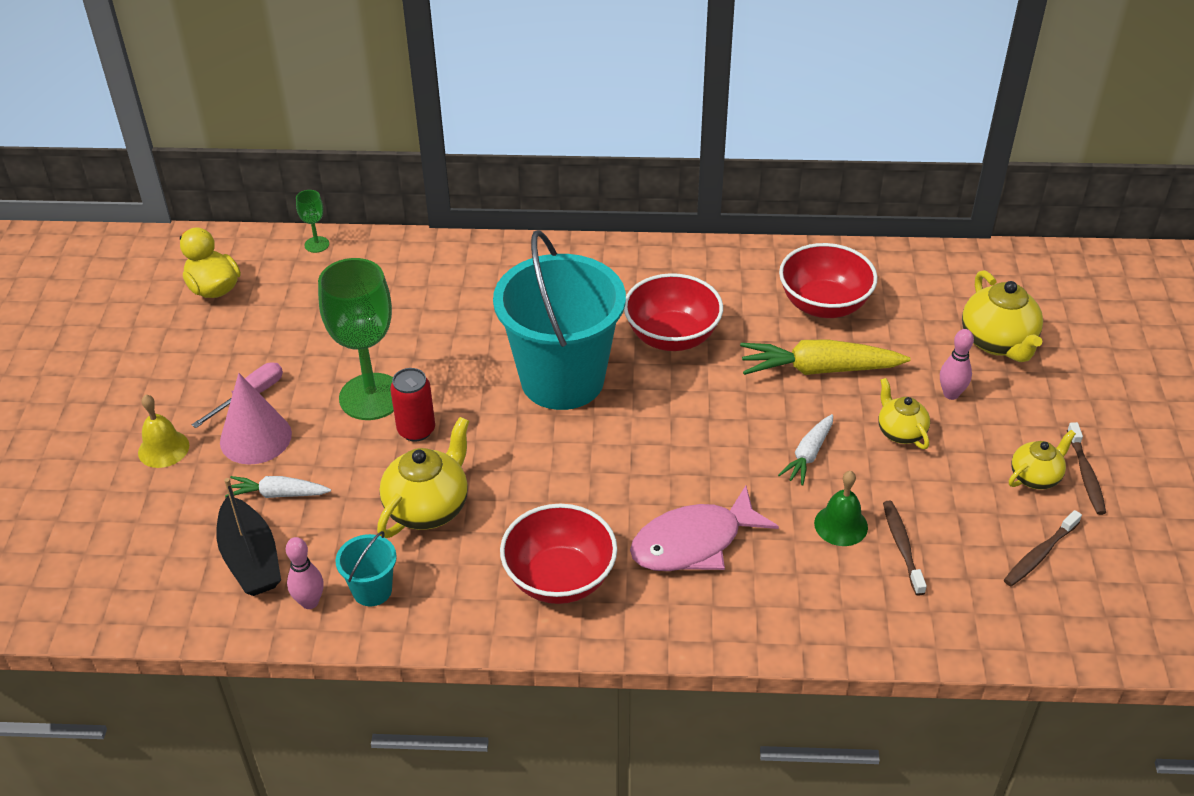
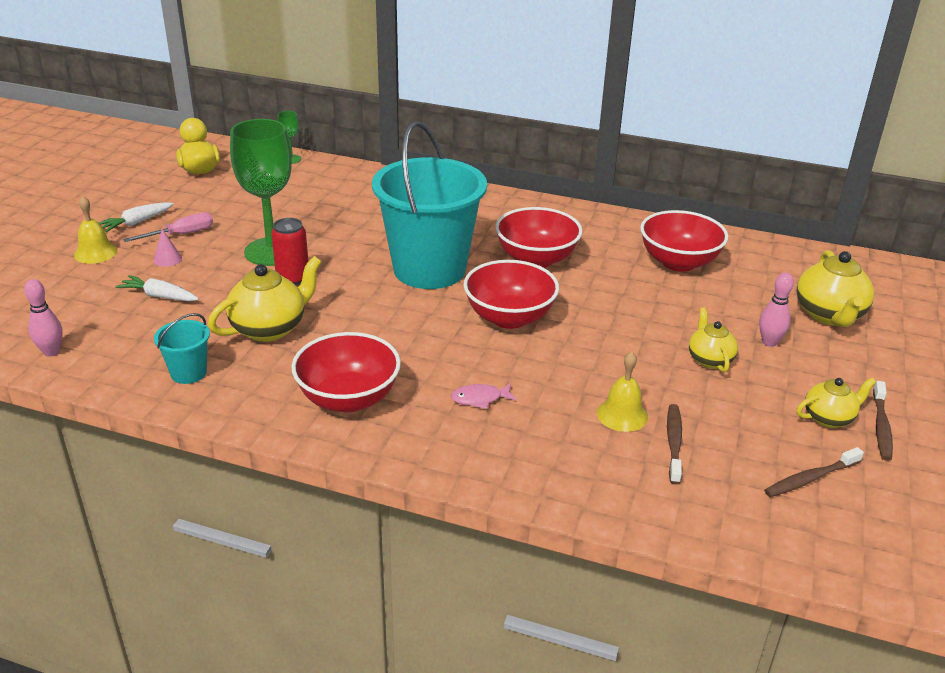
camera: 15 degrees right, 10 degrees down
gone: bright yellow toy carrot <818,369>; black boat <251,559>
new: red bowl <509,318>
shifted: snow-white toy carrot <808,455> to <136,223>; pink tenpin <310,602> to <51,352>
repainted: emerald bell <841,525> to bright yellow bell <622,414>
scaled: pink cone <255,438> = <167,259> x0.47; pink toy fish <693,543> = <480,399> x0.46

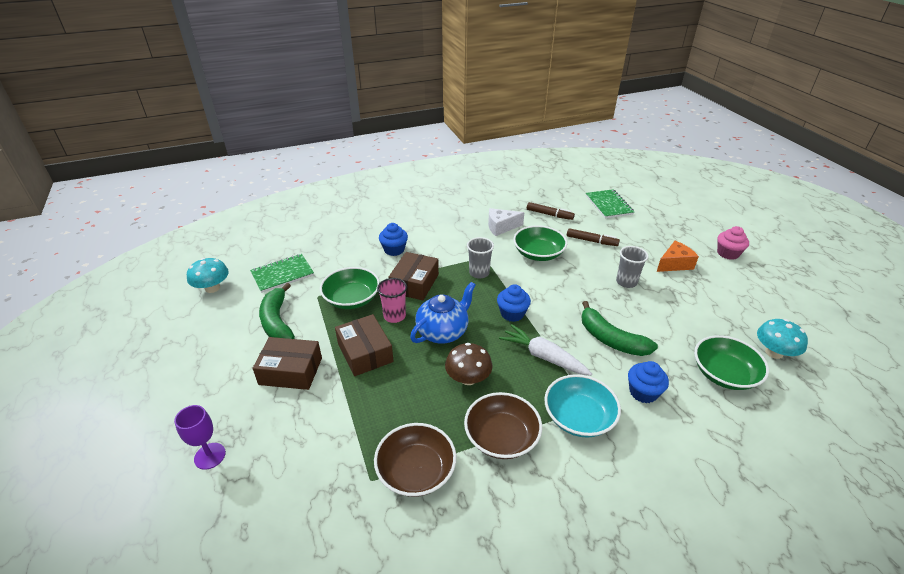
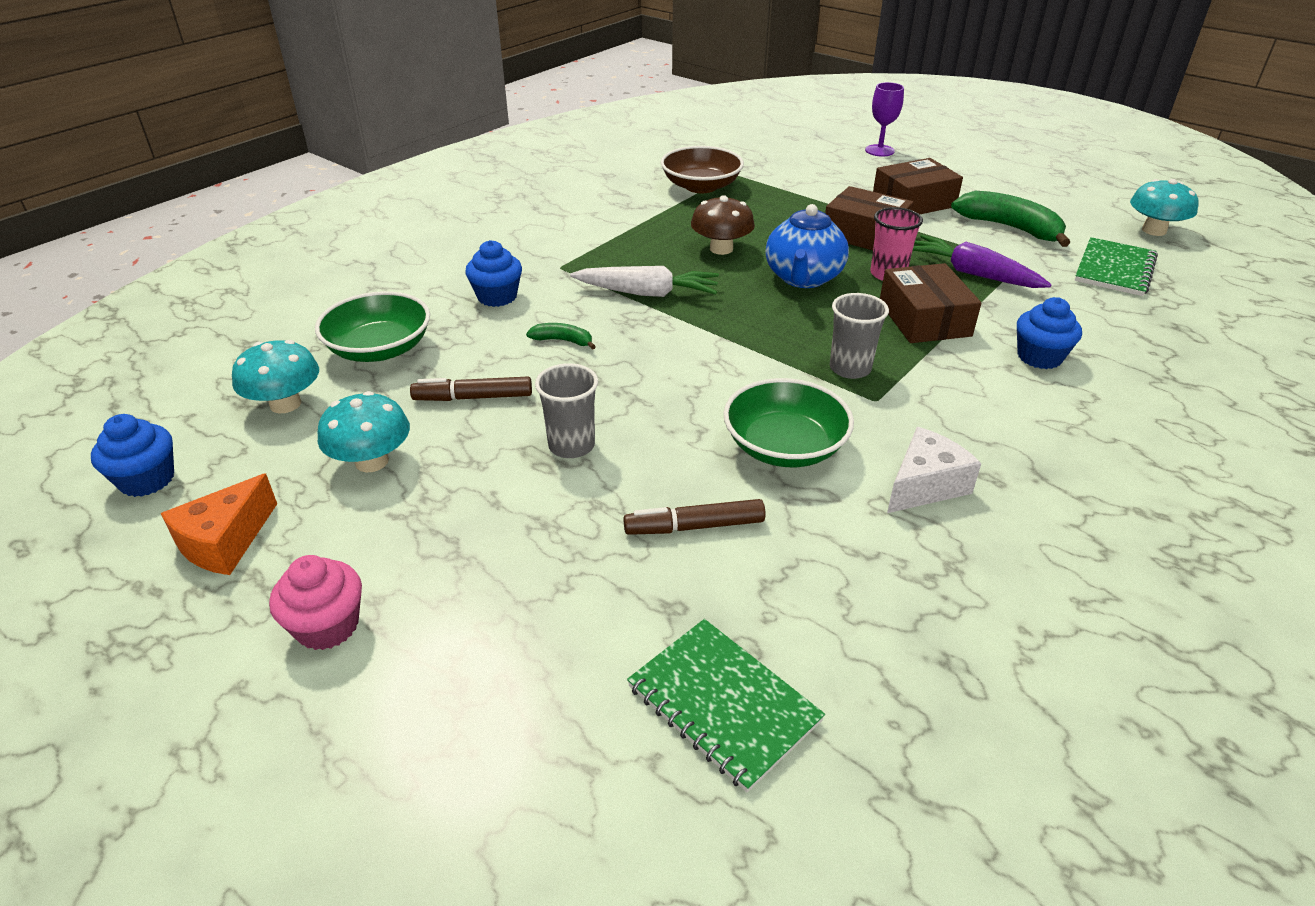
camera: 150 degrees right, 0 degrees up
gone: teal bowl <578,417>; dark brown bowl <501,437>
new: teal fungus <372,461>
shifted: dark brown marker <549,215> to <473,397>; bright orange cheese <674,264> to <225,542>; blue fairy cake <512,313> to <147,479>
swapped: emerald bowl <352,299> to purple toy carrot <972,274>
scaled: emerald banana <611,339> = <563,341> x0.49

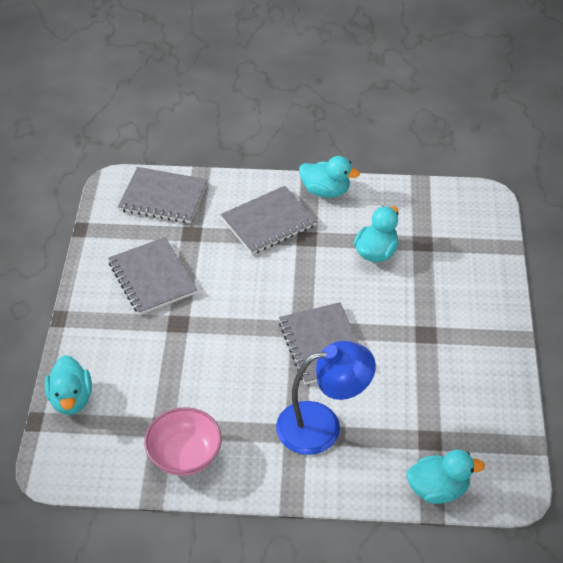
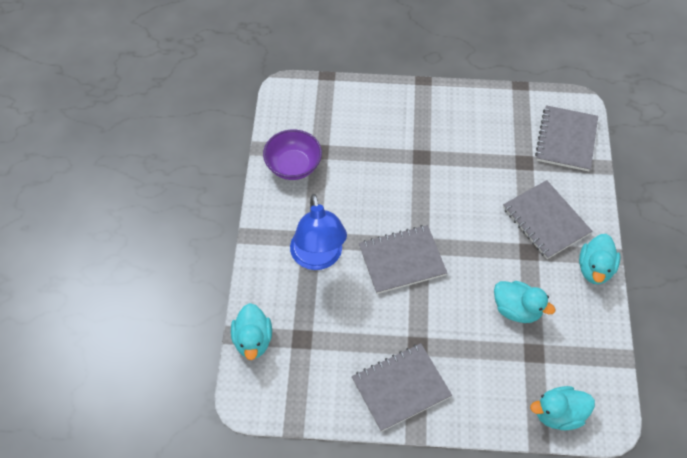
camera: 90 degrees right, 10 degrees up
shifted: gray notebook <152,278> to <401,387>; teal rubber duck <71,399> to <558,414>
repainted: pink bowl <185,455> to purple bowl <293,166>

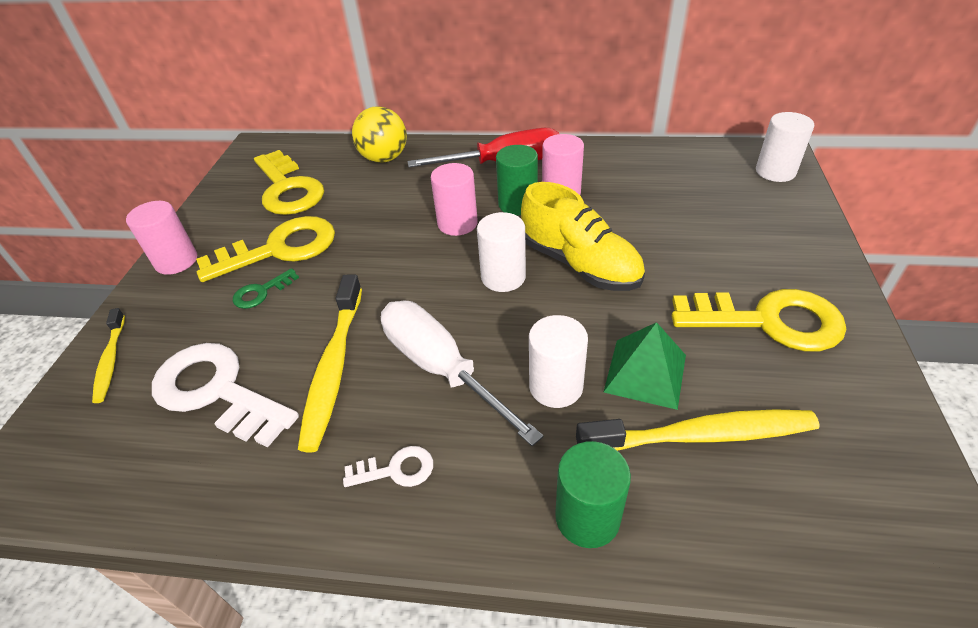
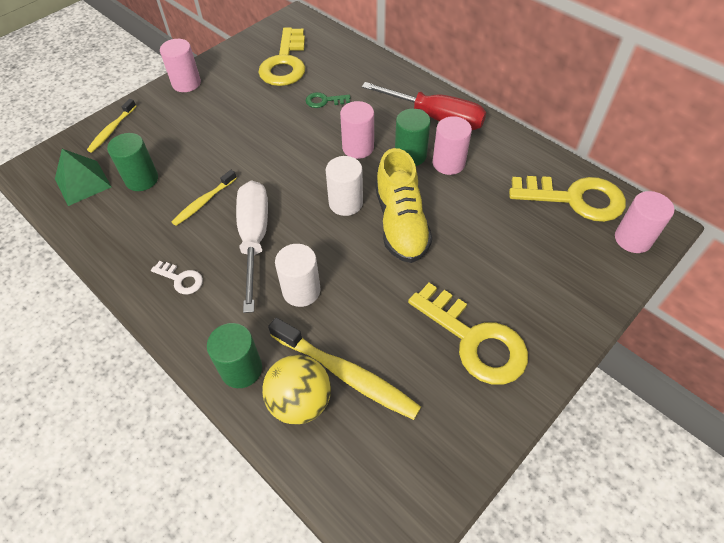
camera: 35 degrees right, 10 degrees up
shifted: bright yellow ball <384,158> to <300,401>; bright yellow latchkey <280,249> to <575,199>; emerald latchkey <261,292> to <324,101>; emerald pyramid <645,373> to <82,182>
swapped: snow-white latchkey <216,391> to emerald solid cylinder <142,179>
repainted: snow-white solid cylinder <775,171> to pink solid cylinder <632,239>
scaled: bright yellow toothbrush <333,368> = <203,202> x0.58

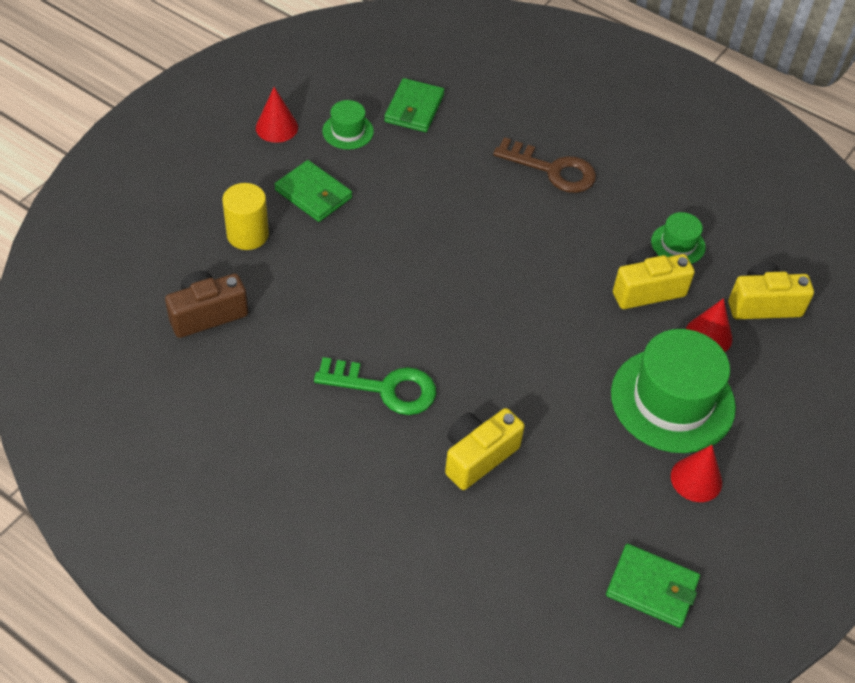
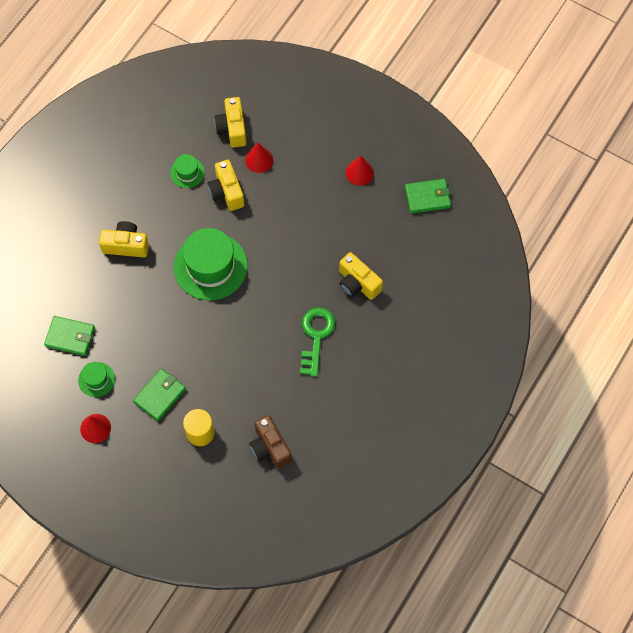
camera: 90 degrees left, 15 degrees up
shifted: emerald hat <672,400> to <210,266>
swapped: dark brown latchkey <552,170> to bright yellow compact camera <126,245>
rotated: emerald wallet <652,588> = <427,197> 60 degrees clockwise

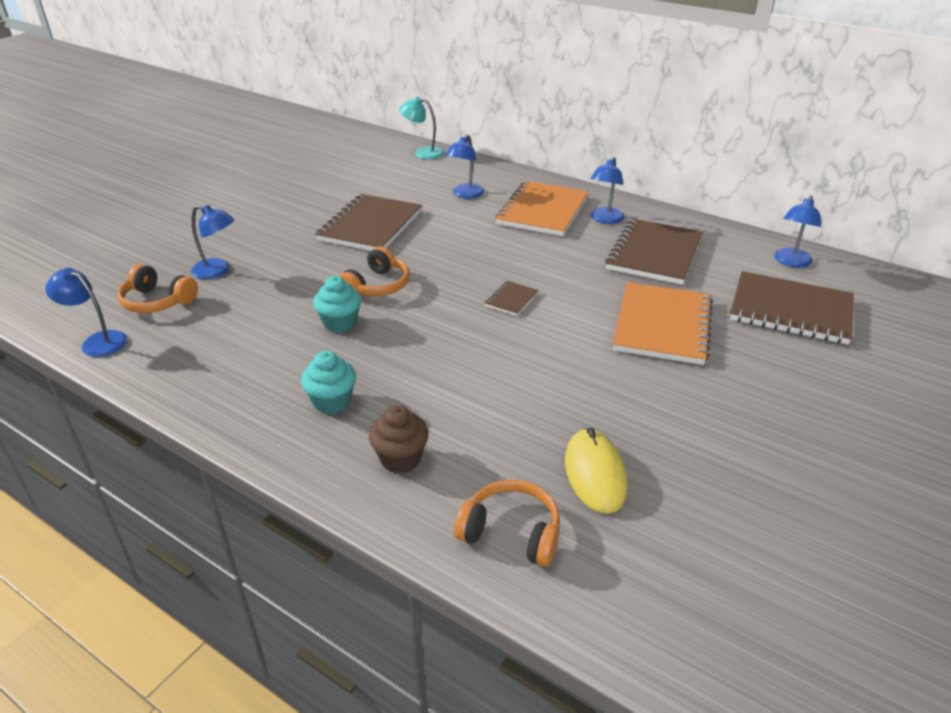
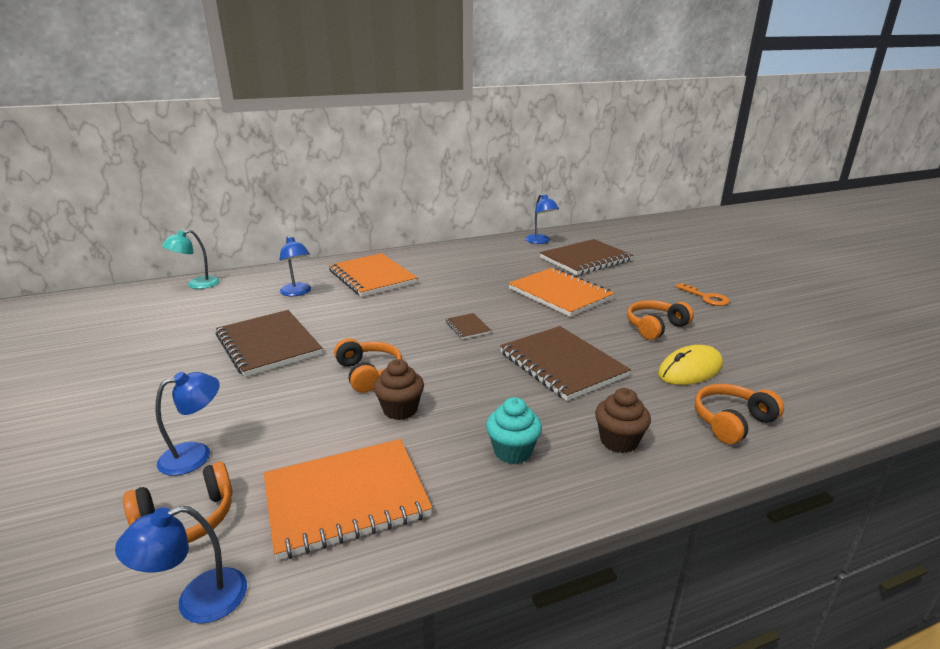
camera: 55 degrees left, 10 degrees down
gone: blue lamp <605,219>
new: bright orange latchkey <706,297>; bright orange headphones <655,327>; bright orange notebook <346,499>
shifted: dark brown notebook <654,254> to <562,364>
repainted: teal fairy cake <340,323> to dark brown fairy cake <400,409>
rotated: bright yellow computer mouse <595,473> = <690,370> 60 degrees counterclockwise

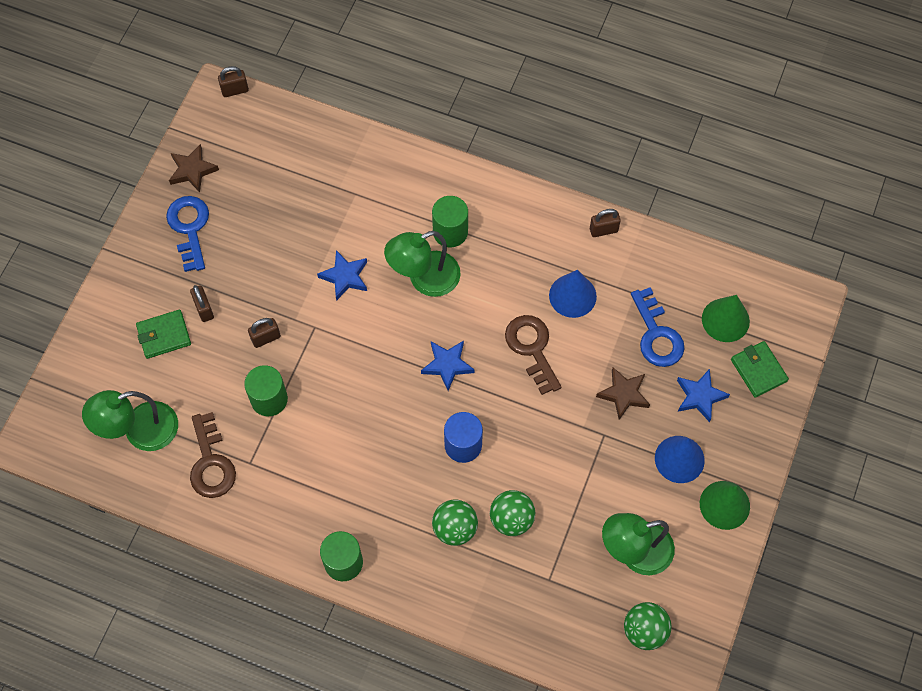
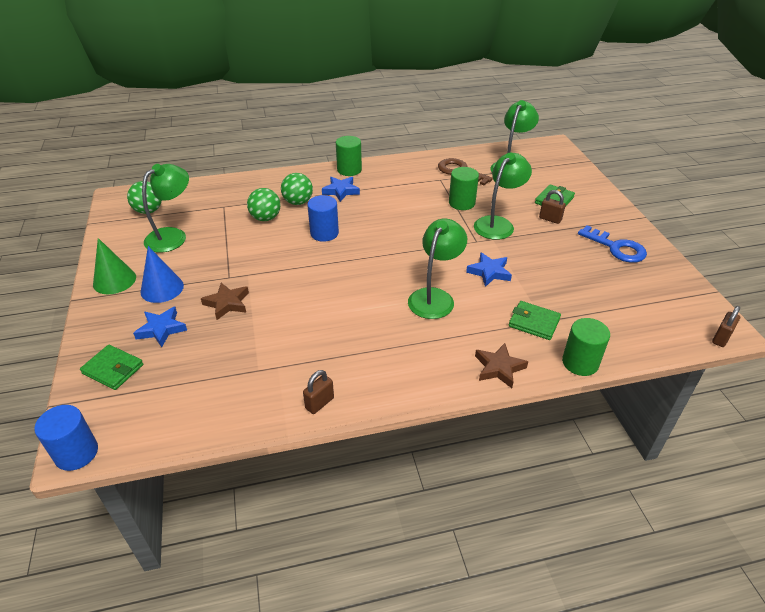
camera: 145 degrees right, 25 degrees down
gone: blue cone <572,295>; blue latchkey <656,334>; emerald cone <725,320>; dark brown latchkey <532,348>
new: emerald wallet <534,322>; blue solid cylinder <76,453>
shifted: dark brown star shape <192,170> to <499,368>; emerald solid cylinder <450,232> to <580,362>; blue star shape <447,365> to <341,191>
swapped: dark brown padlock <266,338> to emerald lamp <498,224>

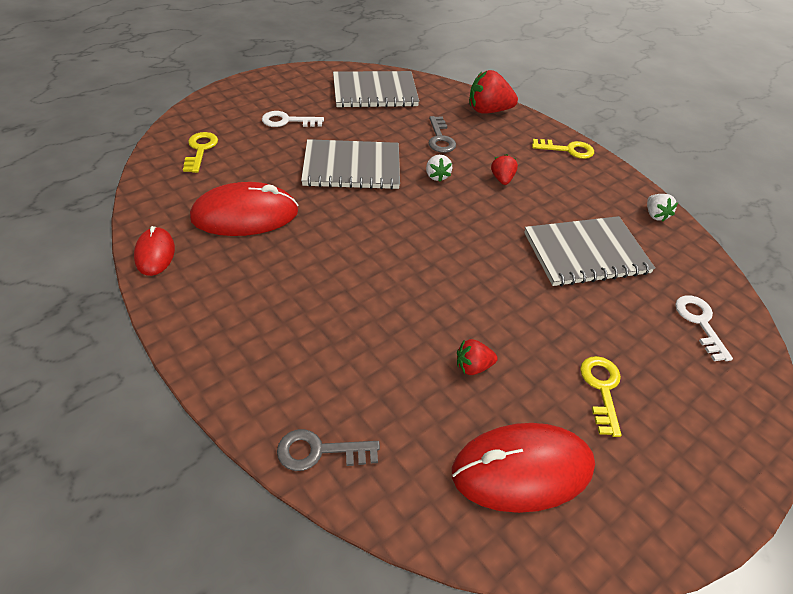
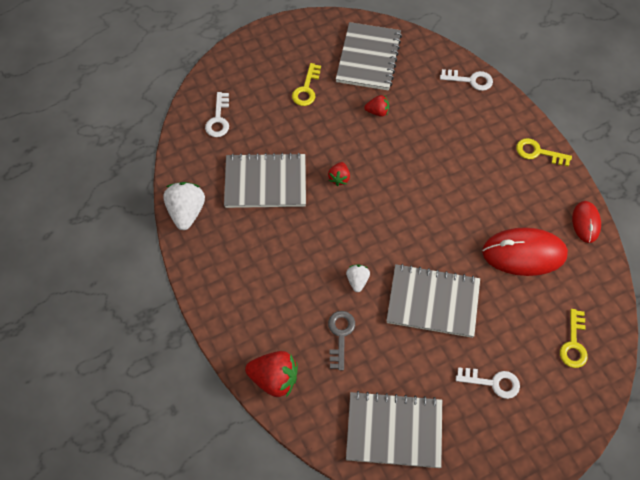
camera: 165 degrees left, 15 degrees up
shifted: bright yellow latchkey <567,150> to <538,152>; red toy strawberry <502,179> to <339,178>
swapped: red computer mouse <522,469> to gray notebook <368,58>
repainted: gray latchkey <320,451> to snow-white latchkey <470,80>
scaled: snow-white toy strawberry <655,215> = <186,212> x1.80

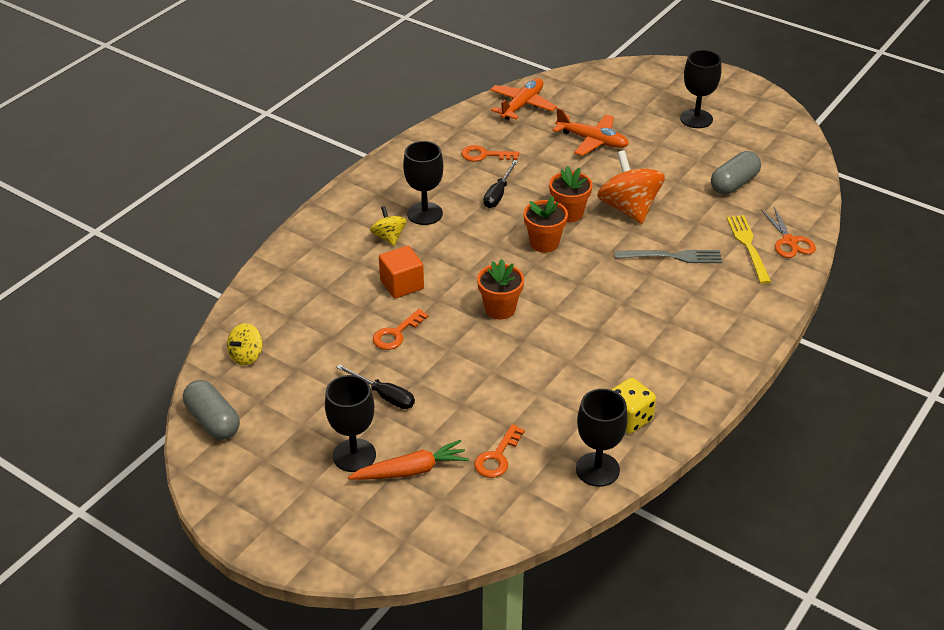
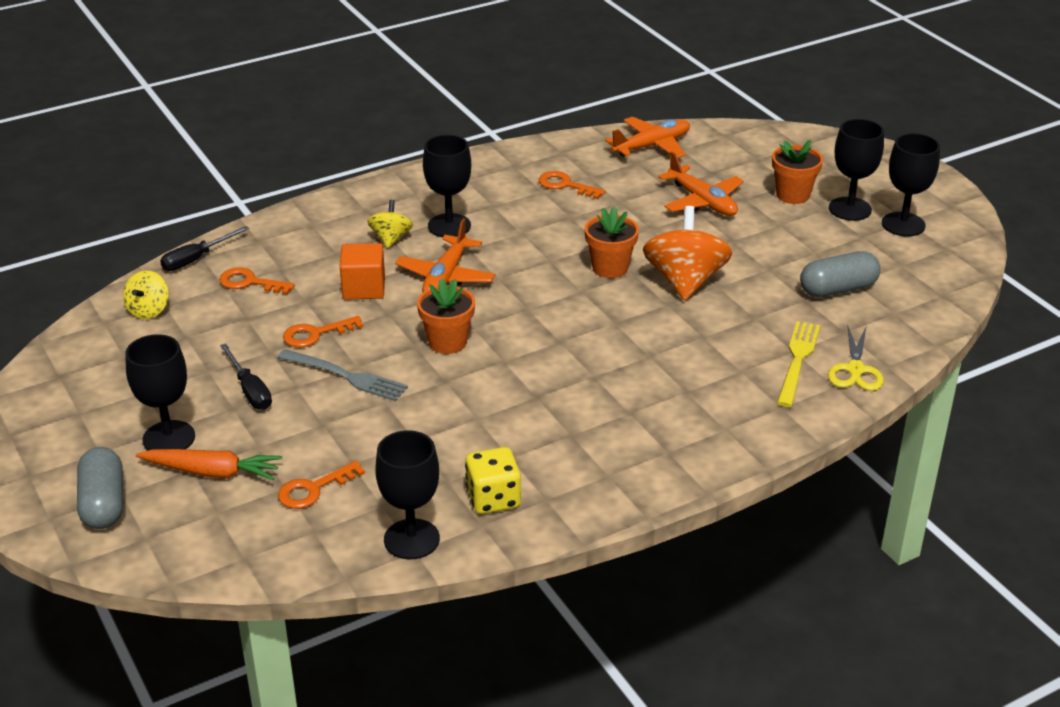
camera: 25 degrees right, 5 degrees down
new: black wine glass <903,224>; bright orange plane <446,277>; bright orange latchkey <250,282>
shifted: black screwdriver <498,194> to <196,259>; bright orange potted plant <544,243> to <793,195>; gray fork <673,256> to <347,376>; gray pill shape <213,421> to <104,503>
repainted: bright orange shears <789,241> to bright yellow shears <855,370>
rotated: bright yellow spinning top <246,356> = <148,310> 45 degrees counterclockwise

